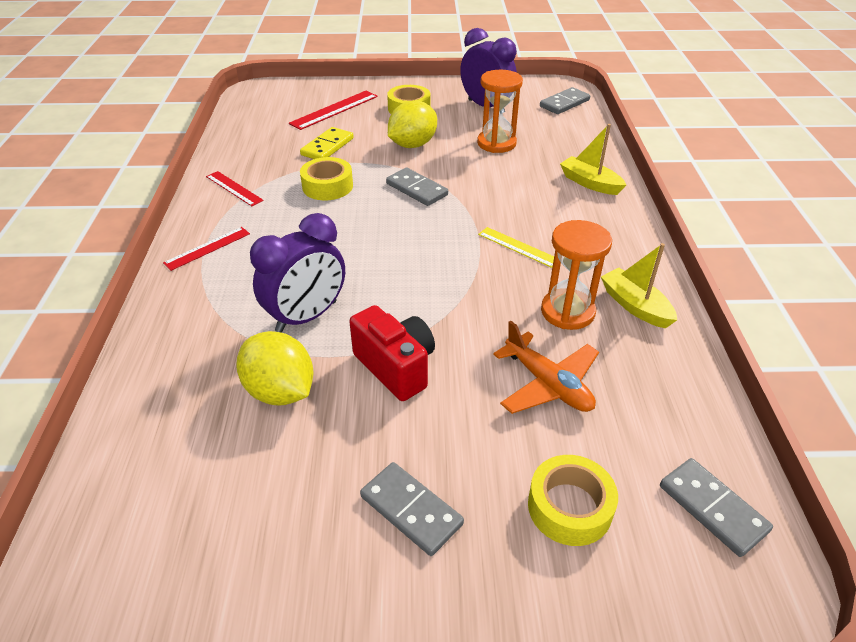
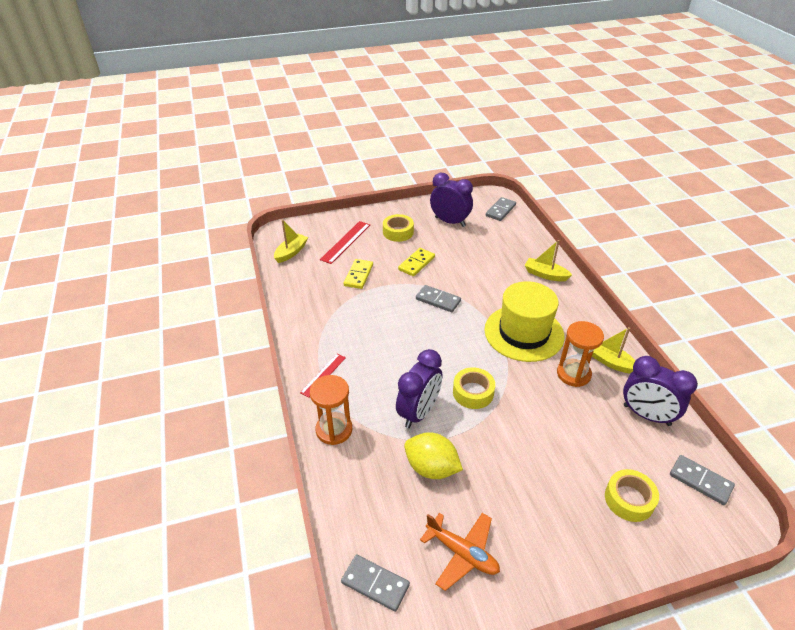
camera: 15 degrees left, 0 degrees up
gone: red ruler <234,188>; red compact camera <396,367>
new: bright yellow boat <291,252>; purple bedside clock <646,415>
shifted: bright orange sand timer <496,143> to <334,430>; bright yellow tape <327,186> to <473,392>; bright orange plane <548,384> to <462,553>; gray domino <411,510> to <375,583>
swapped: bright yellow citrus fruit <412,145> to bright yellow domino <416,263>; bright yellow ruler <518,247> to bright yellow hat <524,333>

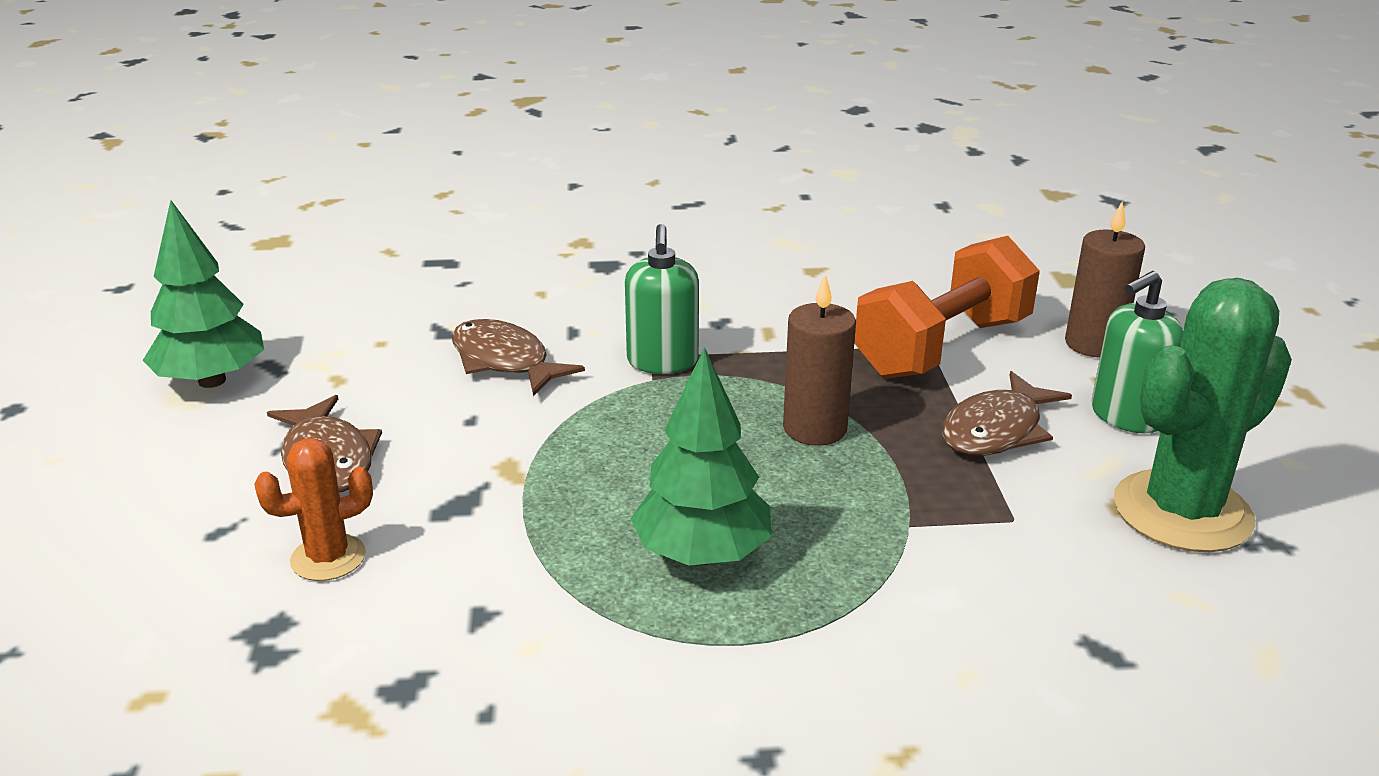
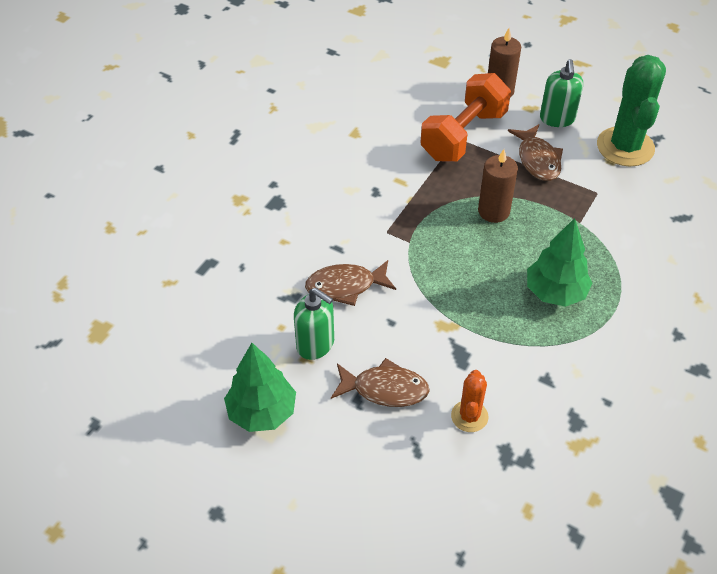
camera: 55 degrees left, 20 degrees up
shifted: emerald soap dispenser <662,362> to <315,344>
rotated: bright orange hand weight <942,348> = <463,135> 45 degrees clockwise

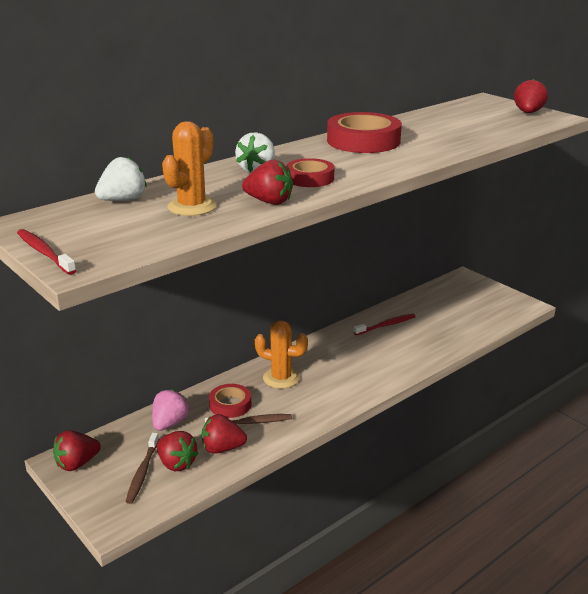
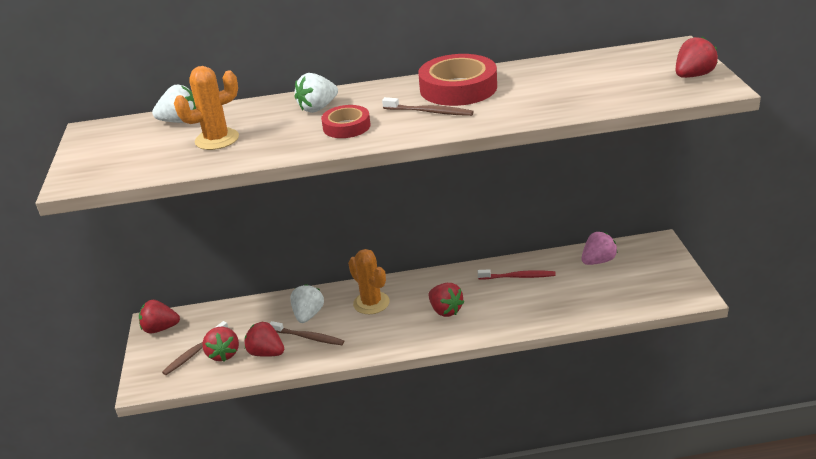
camera: 35 degrees right, 5 degrees up
gone: red toothbrush <44,252>
new: dark brown toothbrush <430,112>
shifted: red toy strawberry <269,202> to <445,310>; pink toy strawberry <170,423> to <598,261>
swapped: red tape <230,404> to snow-white toy strawberry <308,315>

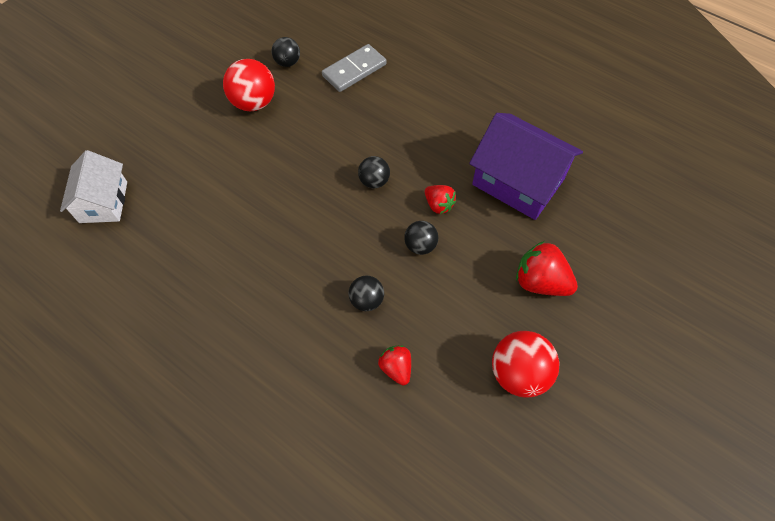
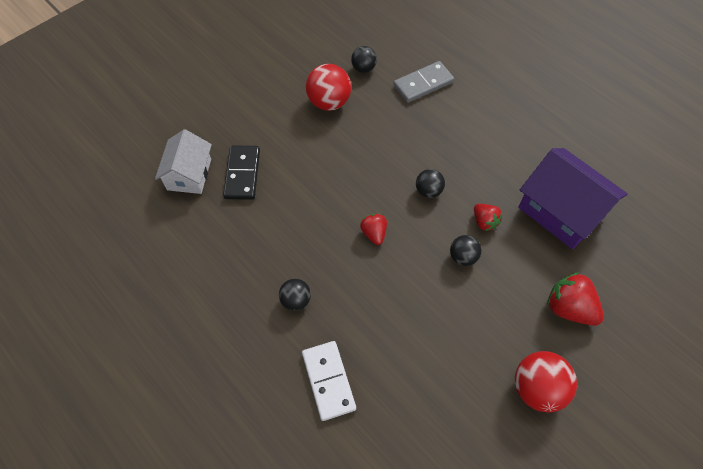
camera: 10 degrees right, 0 degrees up
new: black domino <242,174>; snow-white domino <328,381>
shifted: black ball <366,300> to <296,300>; red toy strawberry <396,368> to <374,233>

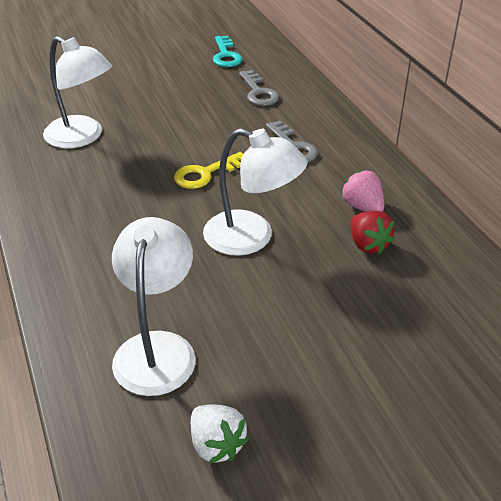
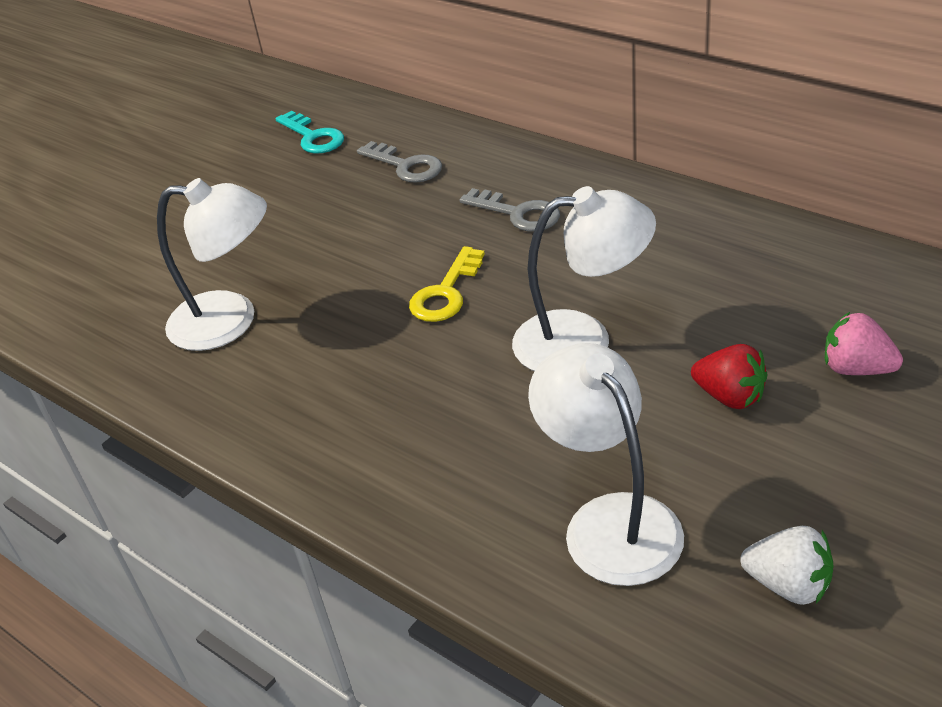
camera: 25 degrees left, 0 degrees up
shifted: pink toy strawberry <362,207> to <856,369>; red toy strawberry <368,245> to <729,396>

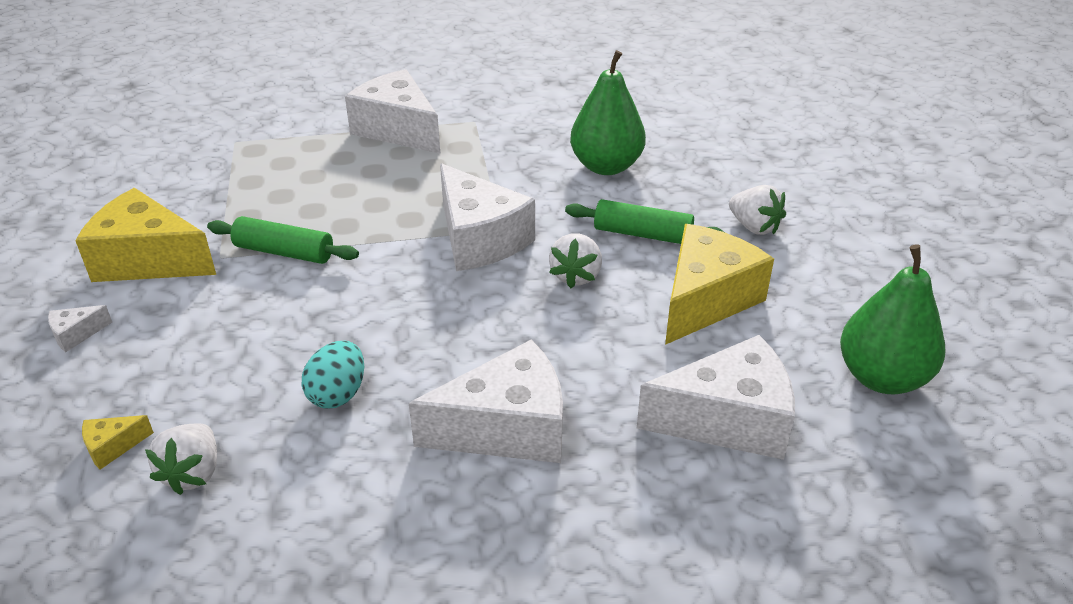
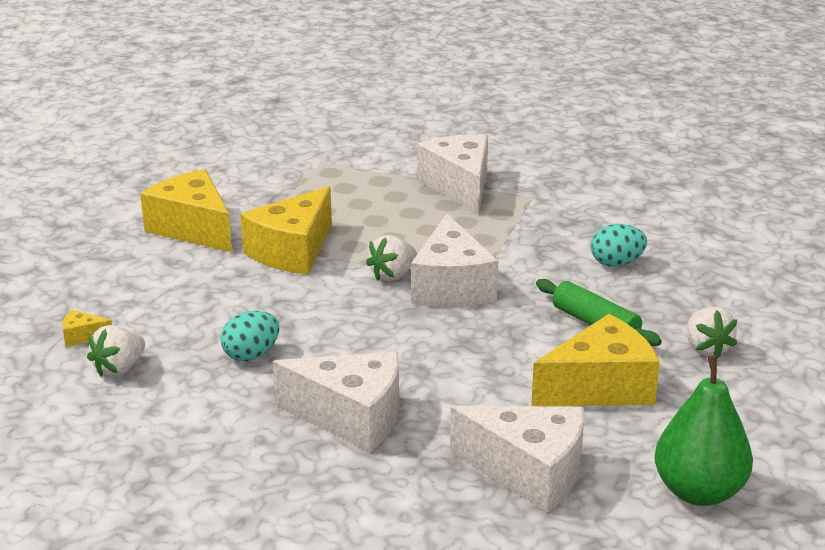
camera: 30 degrees right, 10 degrees down
gone: snow-white cheese <76,334>
shifted: snow-white toy strawberry <576,276> to <393,275>
swapped: emerald pear <606,166> to teal toy egg <616,263>; emerald dough roller <284,252> to bright yellow cheese <292,251>

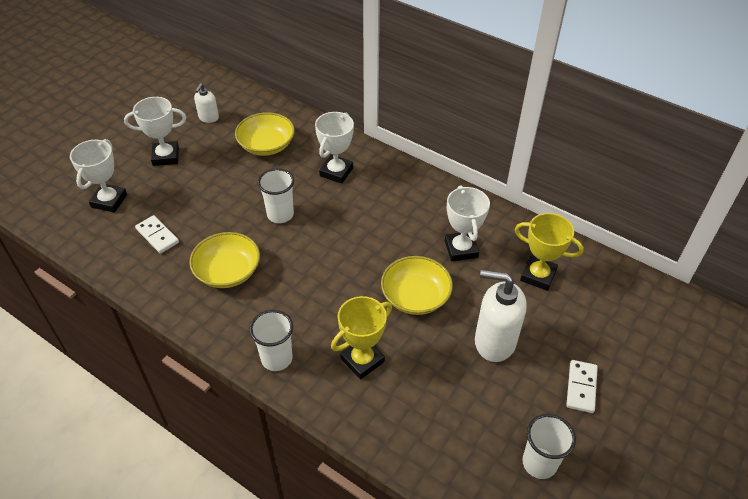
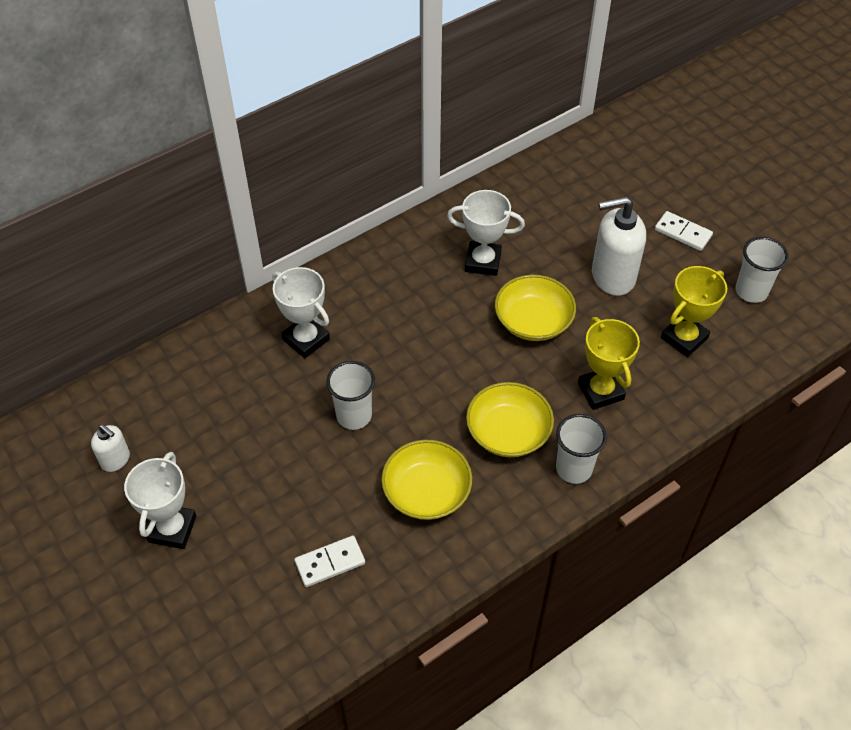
camera: 70 degrees left, 5 degrees up
gone: snow-white trophy <109,201>
shifted: bright yellow bowl <266,145> to <508,432>; bright yellow trophy <538,276> to <684,338>
rotated: snow-white soap dispenser <494,342> = <612,276> 45 degrees clockwise

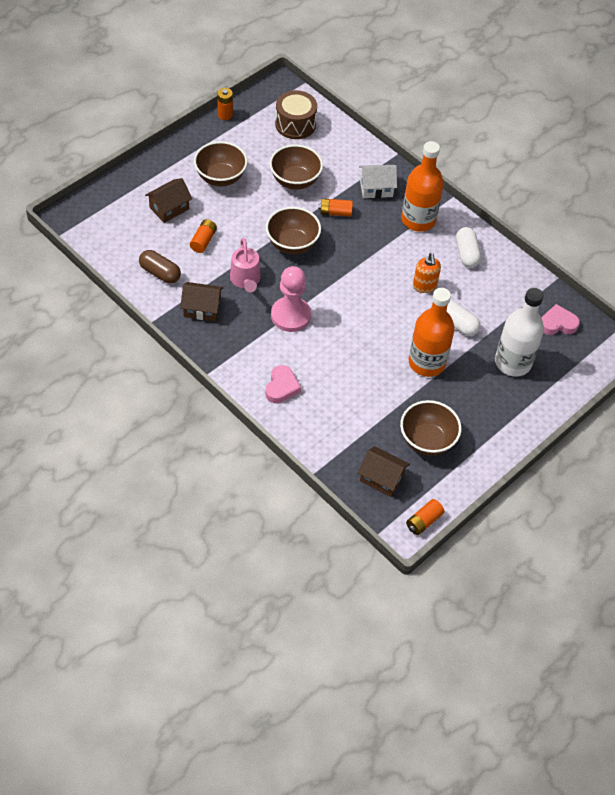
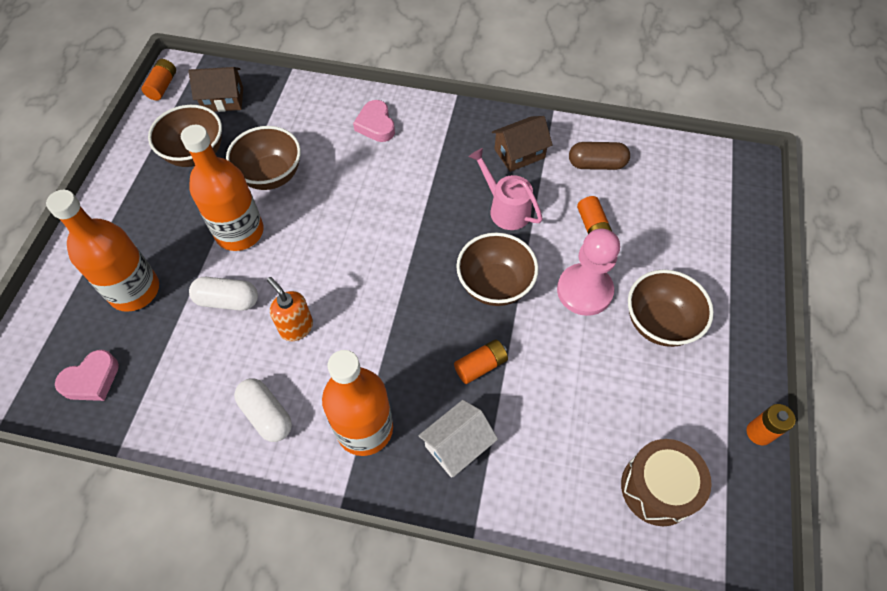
camera: 150 degrees right, 5 degrees up
gone: dark brown cottage <169,208>
shifted: dark brown bowl <295,181> to <271,175>; pink pawn <290,315> to <584,291>
repainted: snow-white bottle <513,362> to bright orange bottle <134,290>

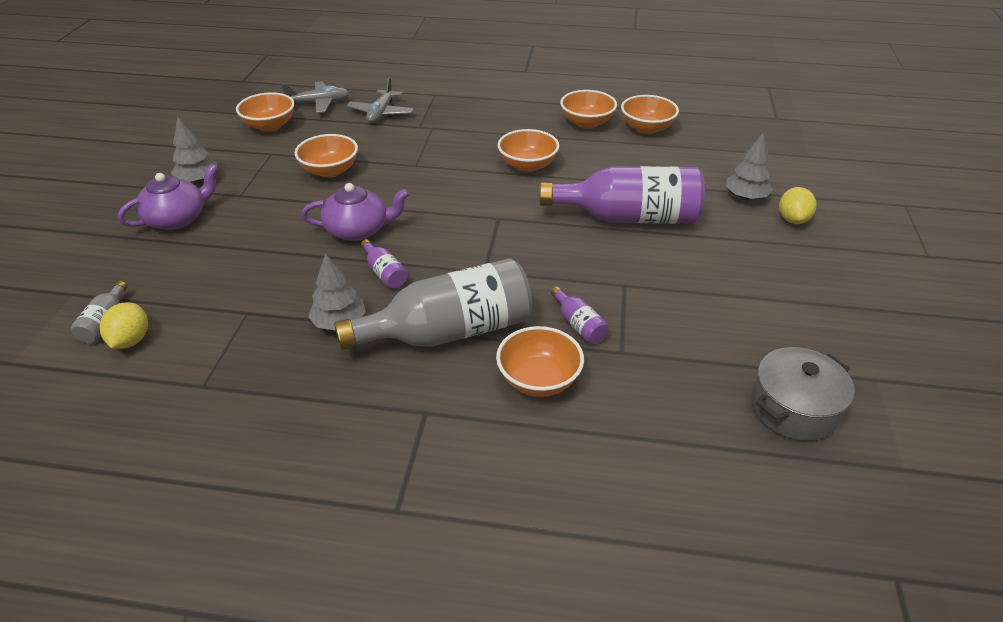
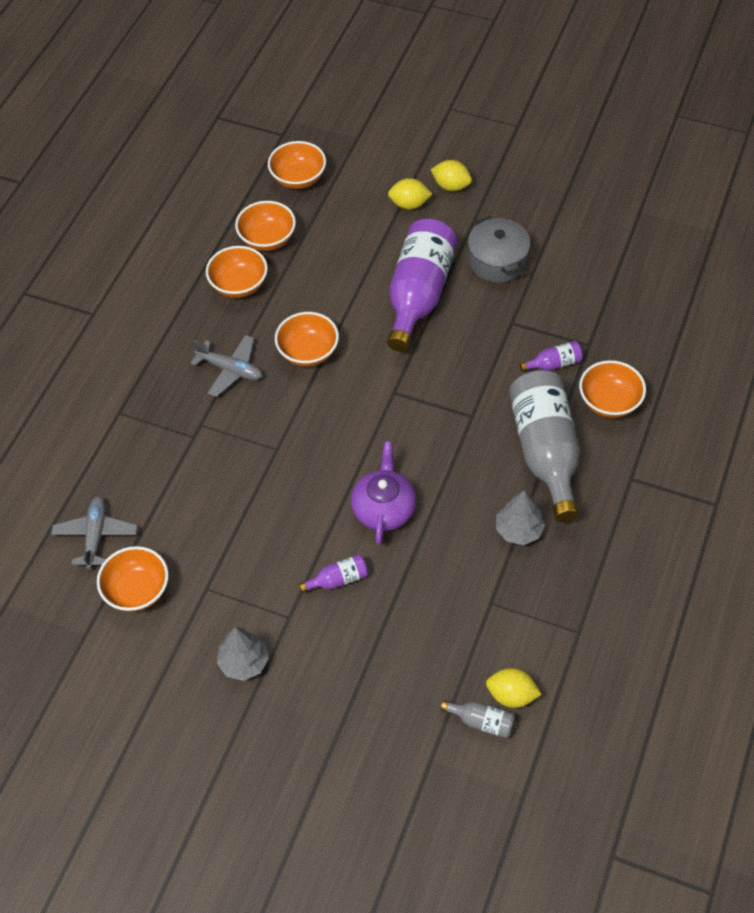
camera: 75 degrees left, 15 degrees up
gone: purple china teapot <177,218>
shifted: gray plane <381,113> to <230,370>; bright orange bowl <330,171> to <298,178>; purple bottle <384,273> to <338,579>; gray cooking pot <793,408> to <497,261>
swapped: gray toy tree <745,197> to bright yellow citrus fruit <409,204>

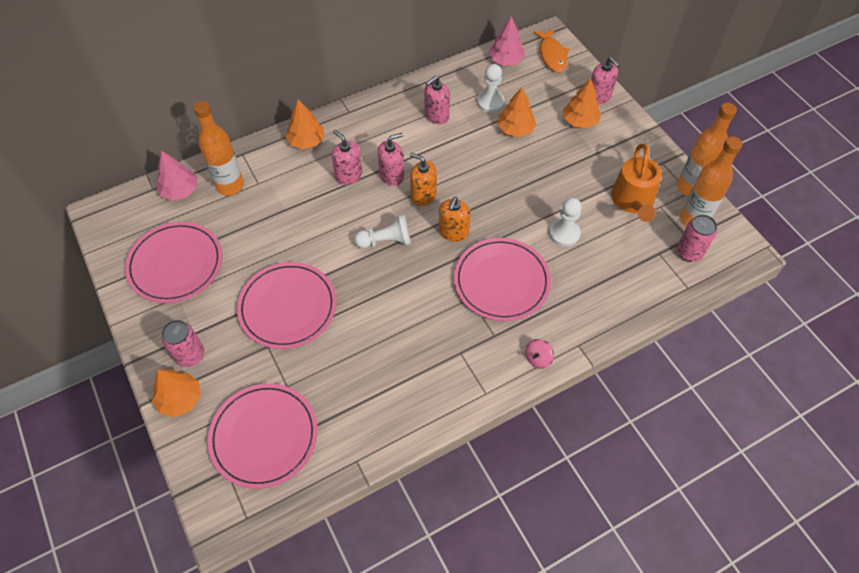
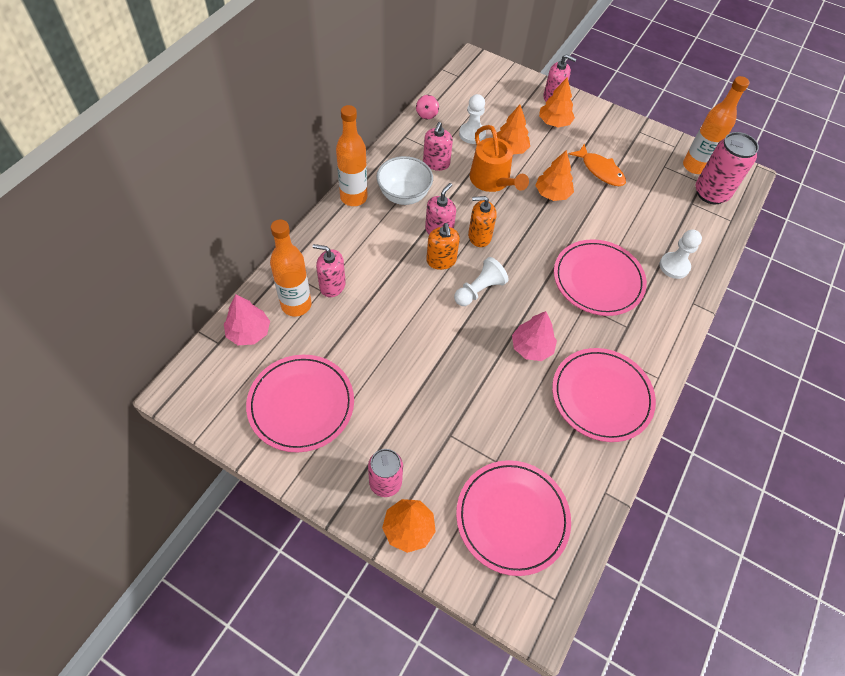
camera: 35 degrees left, 0 degrees up
new: snow-white bowl <404,195>
shifted: pink toy tree <506,60> to <531,347>; bright orange toy fish <552,55> to <600,170>; bright orange toy tree <306,141> to <552,193>; bright orange bottle <690,187> to <353,197>; pink soap dispenser <348,175> to <332,285>; bright orange watering pot <633,200> to <492,181>; bright orange soap dispenser <453,232> to <441,260>; snow-white pawn <564,233> to <674,266>; pink flat dish <287,307> to <601,396>; pink spinning top <538,358> to <427,114>
scaled: pink tin <689,252> = <711,193> x1.50

